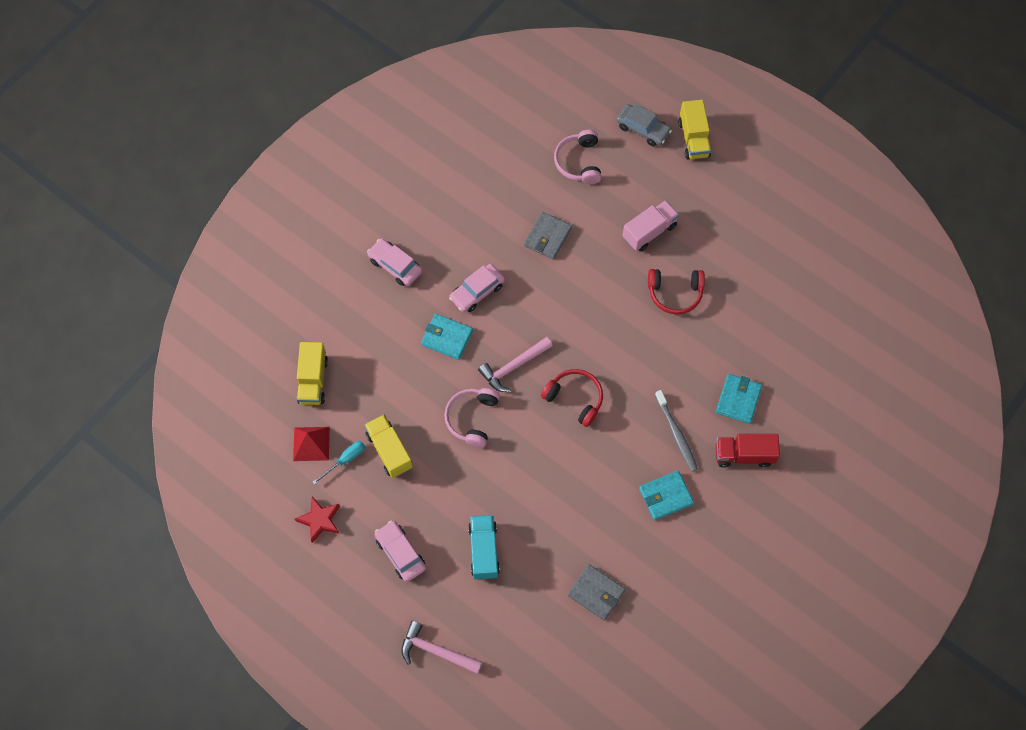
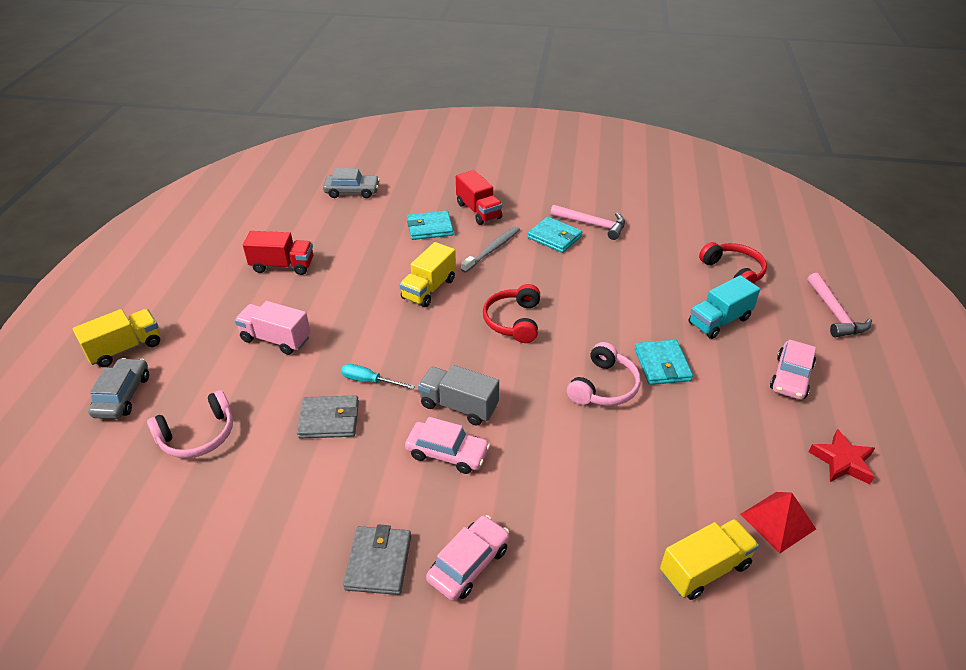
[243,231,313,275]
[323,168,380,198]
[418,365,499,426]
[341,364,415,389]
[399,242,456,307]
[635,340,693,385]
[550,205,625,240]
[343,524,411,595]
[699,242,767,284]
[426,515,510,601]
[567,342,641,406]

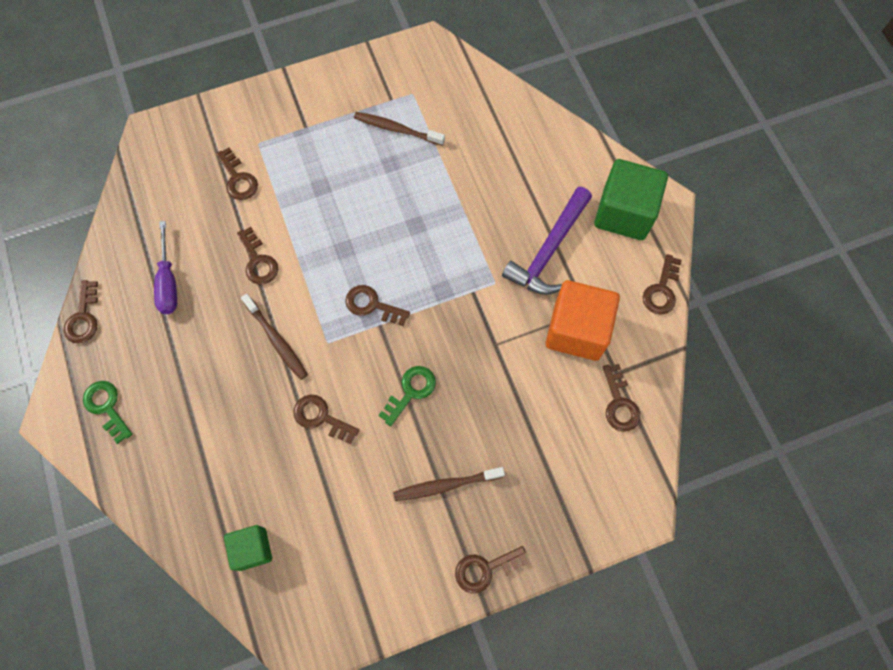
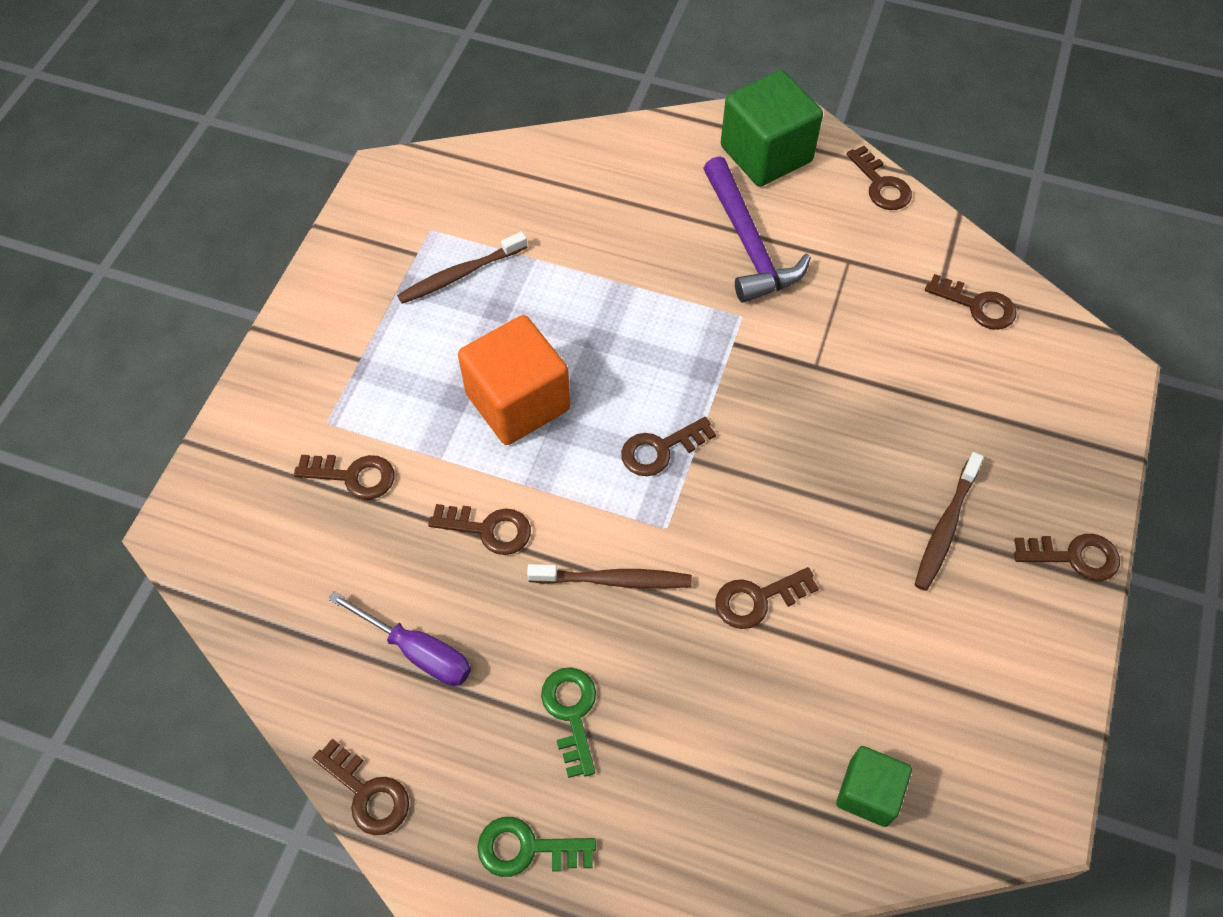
[541,667,596,778]
[458,315,570,445]
[1014,534,1120,581]

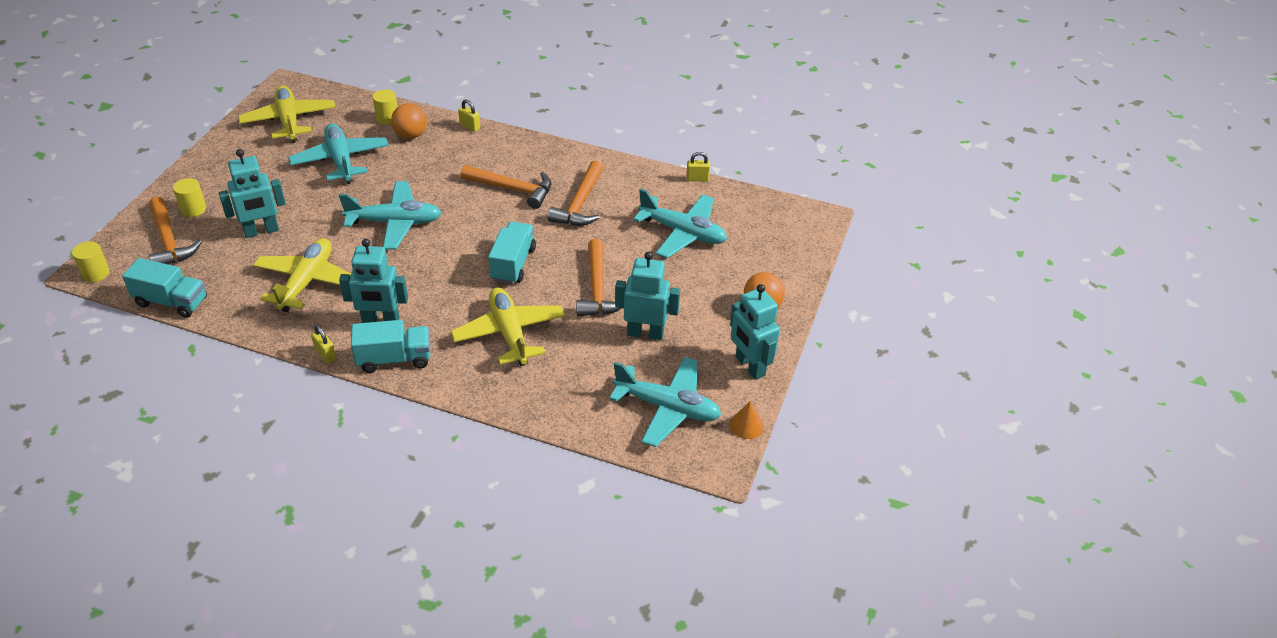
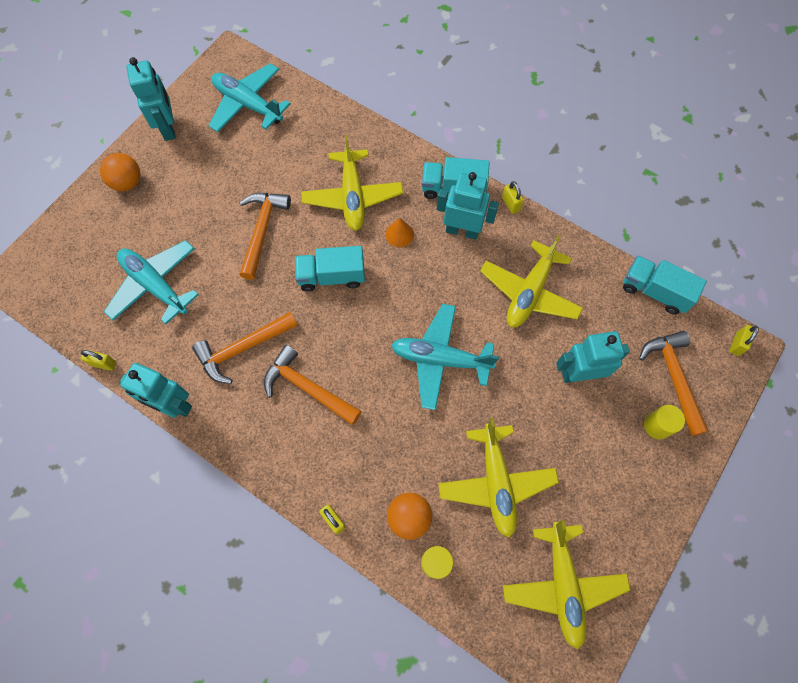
[119,363,192,418]
[385,218,414,247]
[729,325,759,356]
[438,418,559,538]
[295,246,365,292]
[192,312,297,384]

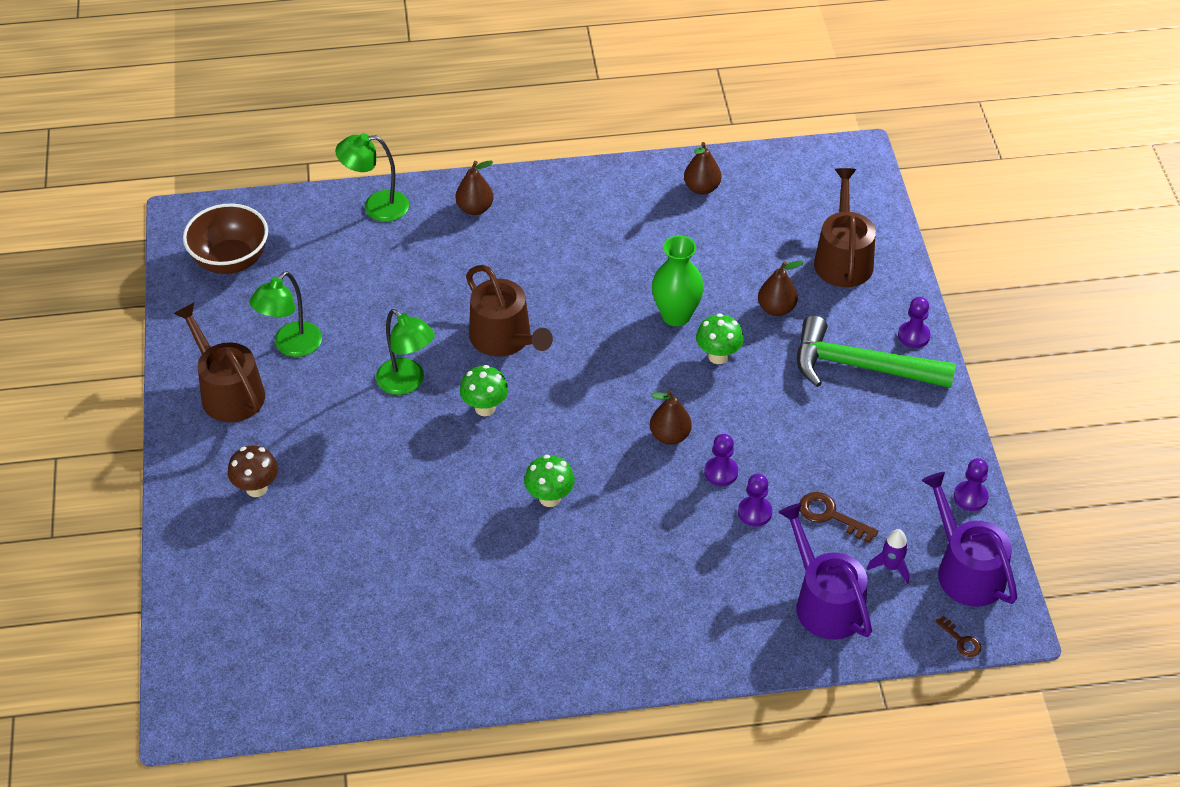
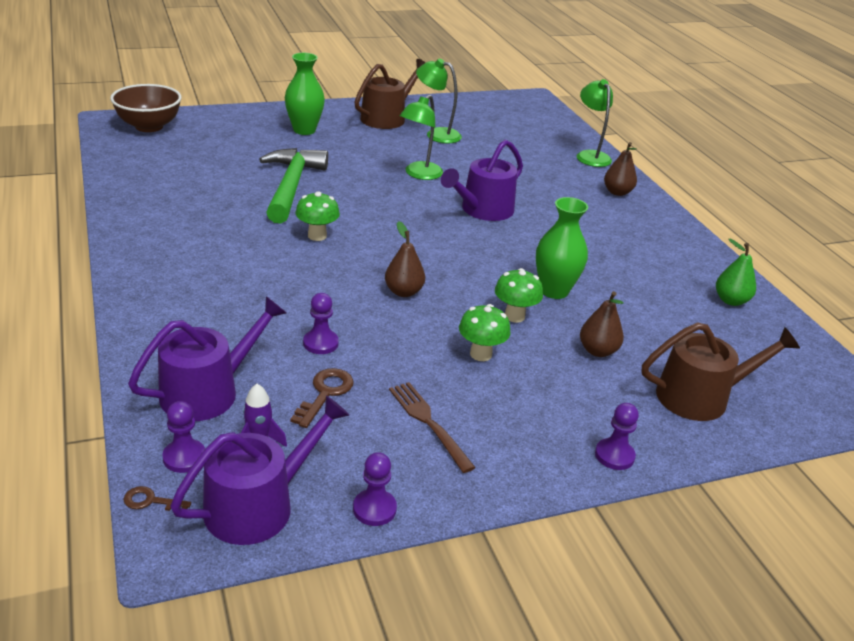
[389,382,476,473]
[110,84,182,132]
[459,304,511,361]
[162,401,205,473]
[259,148,328,224]
[285,53,325,135]
[441,139,523,221]
[716,239,756,306]
[123,486,191,511]

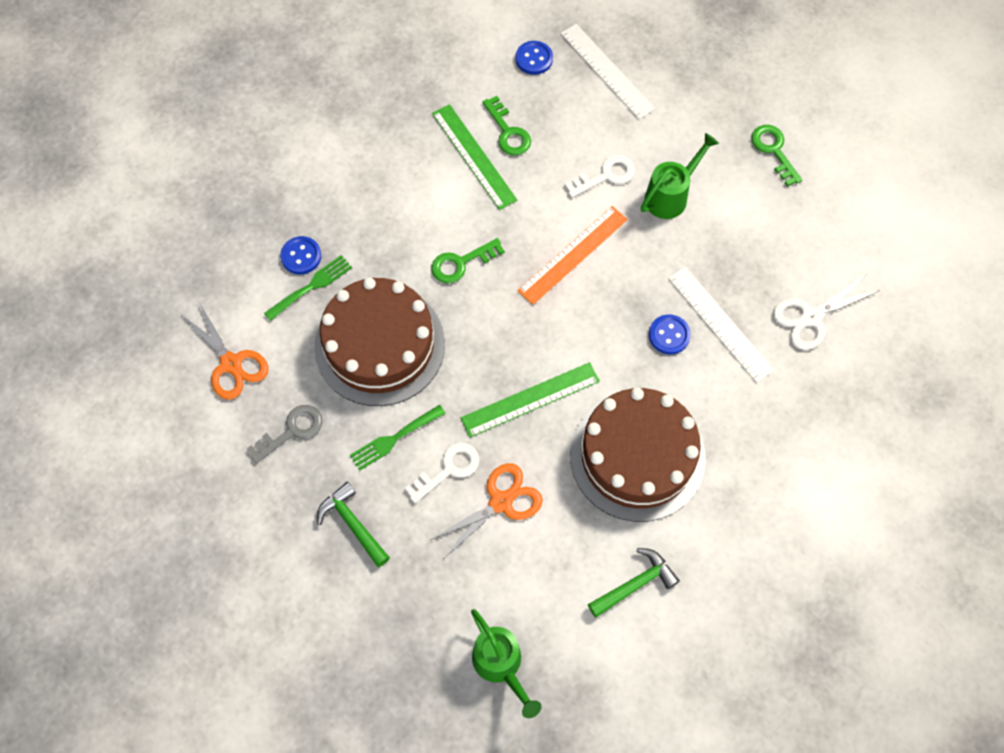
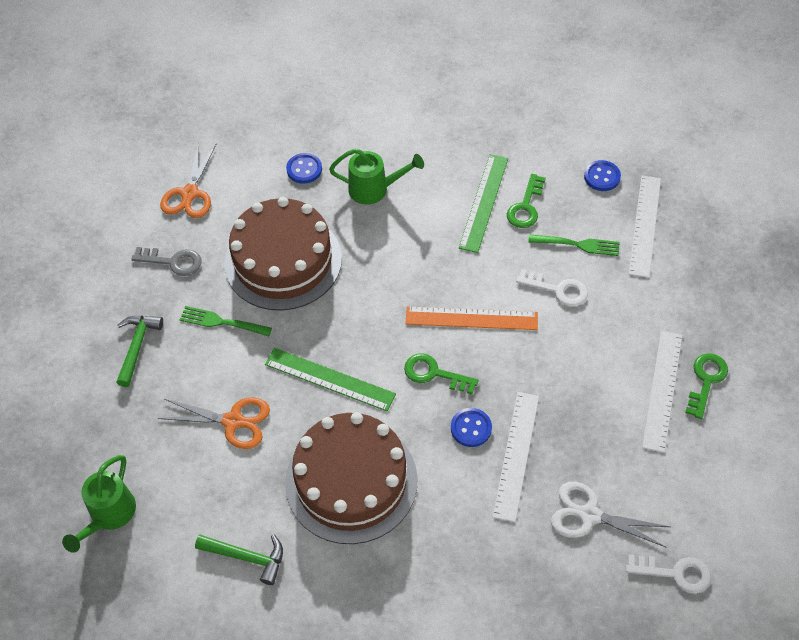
[642,331,682,453]
[528,235,620,256]
[626,554,711,594]
[404,353,479,394]
[329,149,424,205]

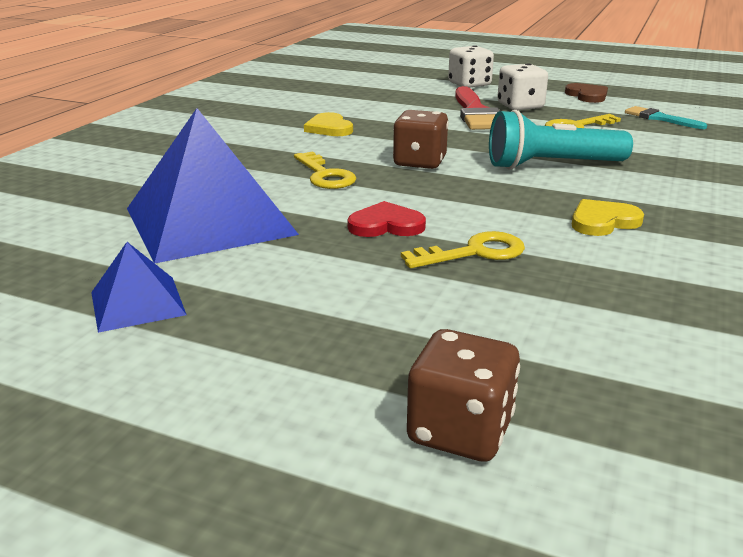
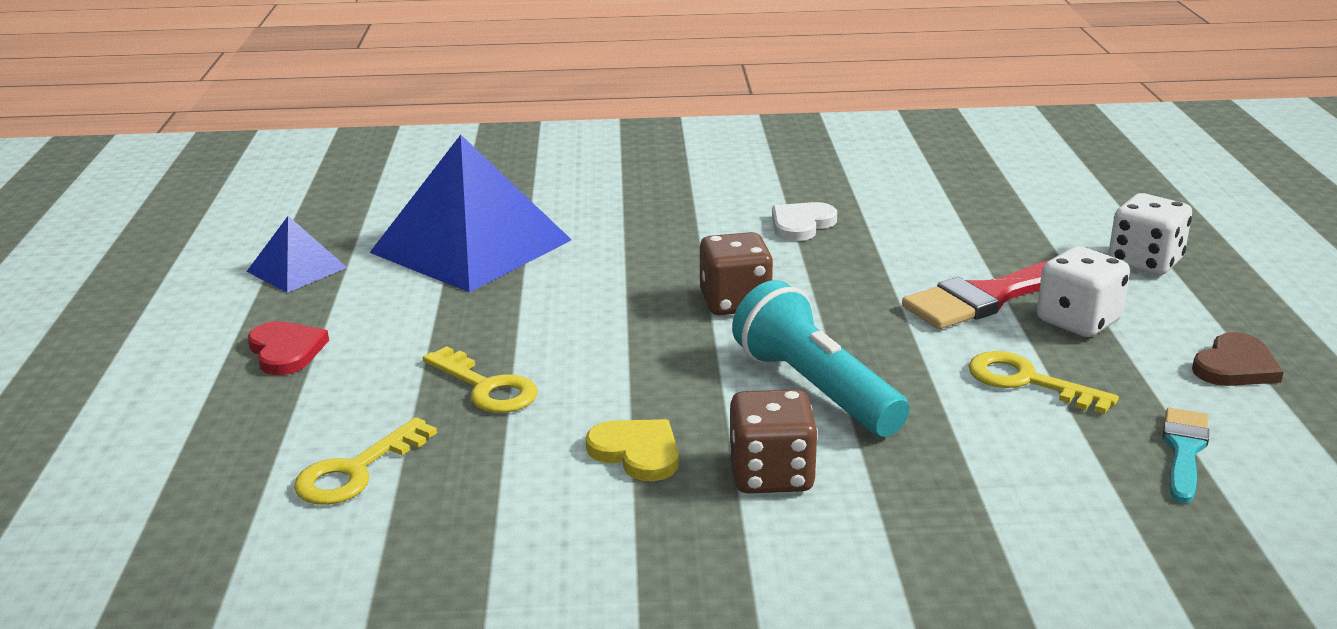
[294,417,437,505]
[248,321,329,375]
[729,389,818,493]
[772,202,837,241]

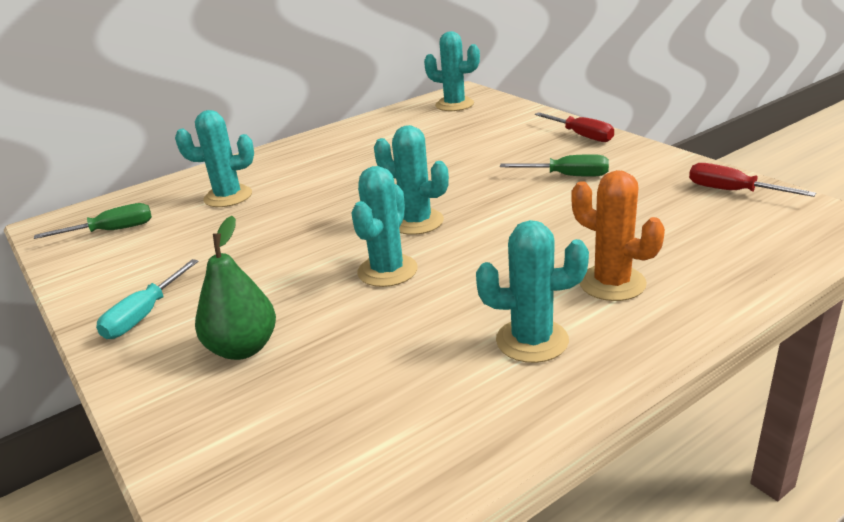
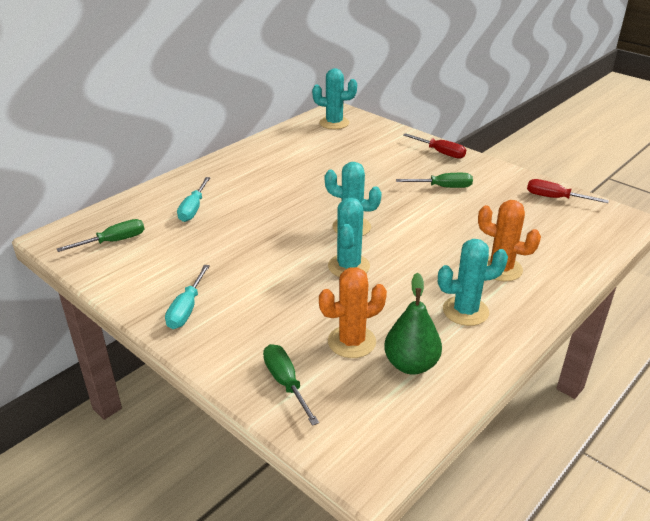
[263,344,319,426]
[319,267,387,358]
[384,273,442,375]
[177,177,210,222]

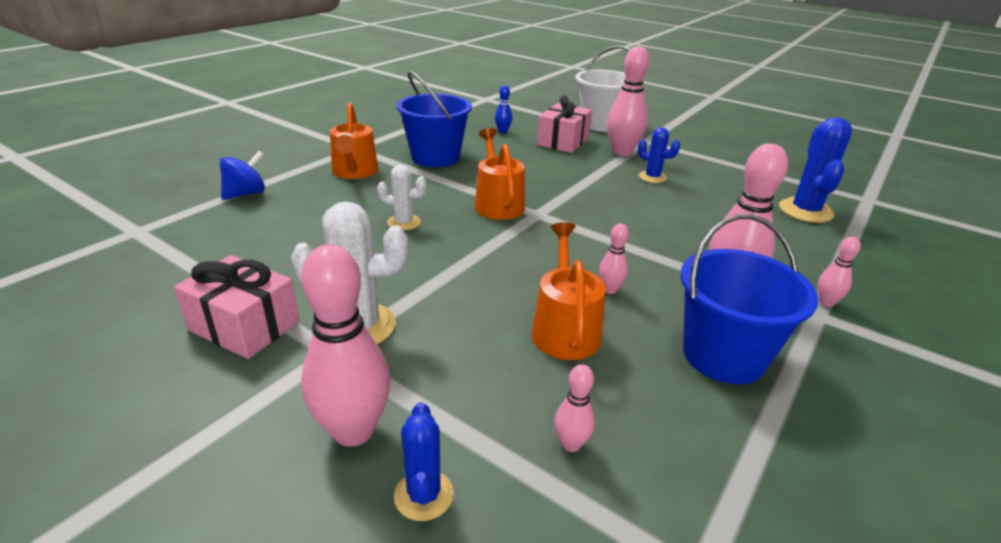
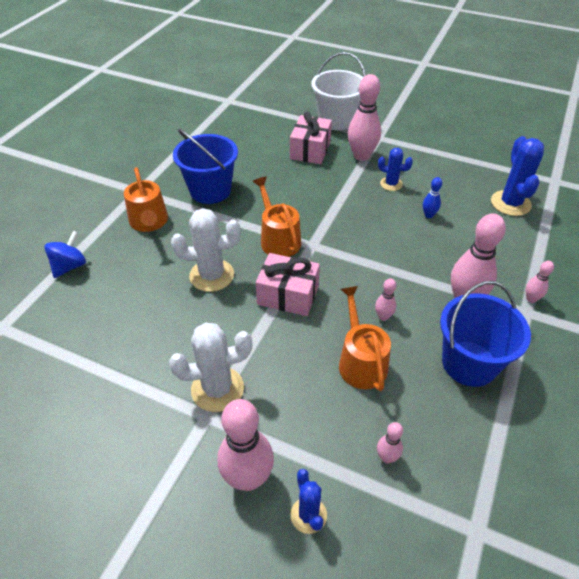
[256,253,320,316]
[423,177,442,218]
[171,208,241,292]

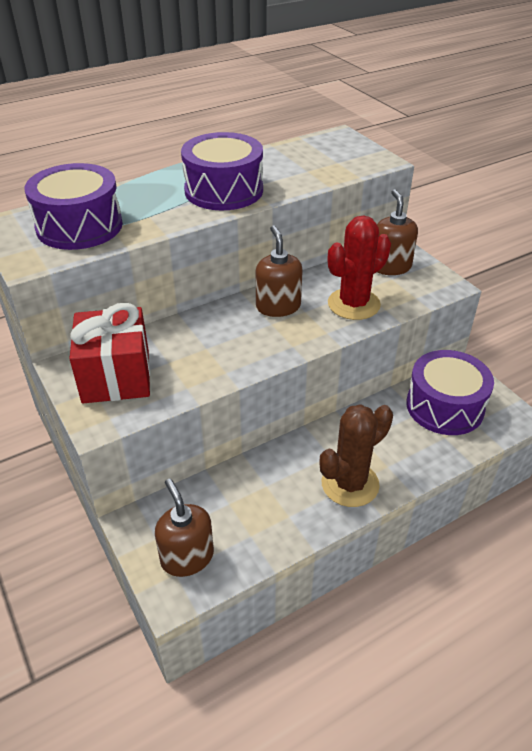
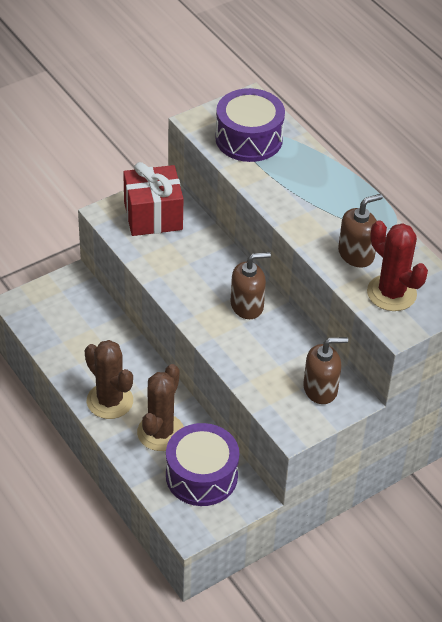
[181,132,263,210] (first image)
[137,364,184,451]
[338,194,383,268]
[367,220,428,311]

